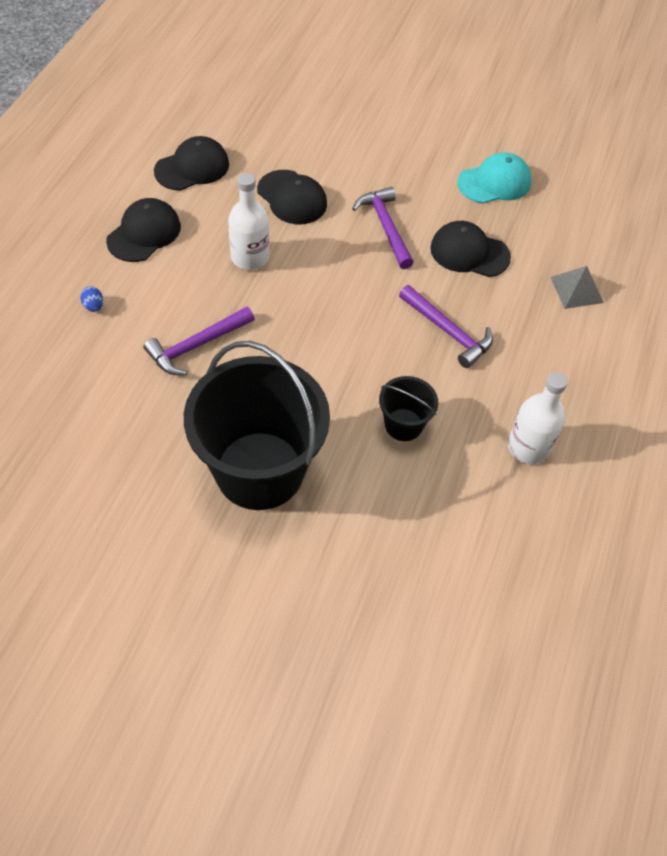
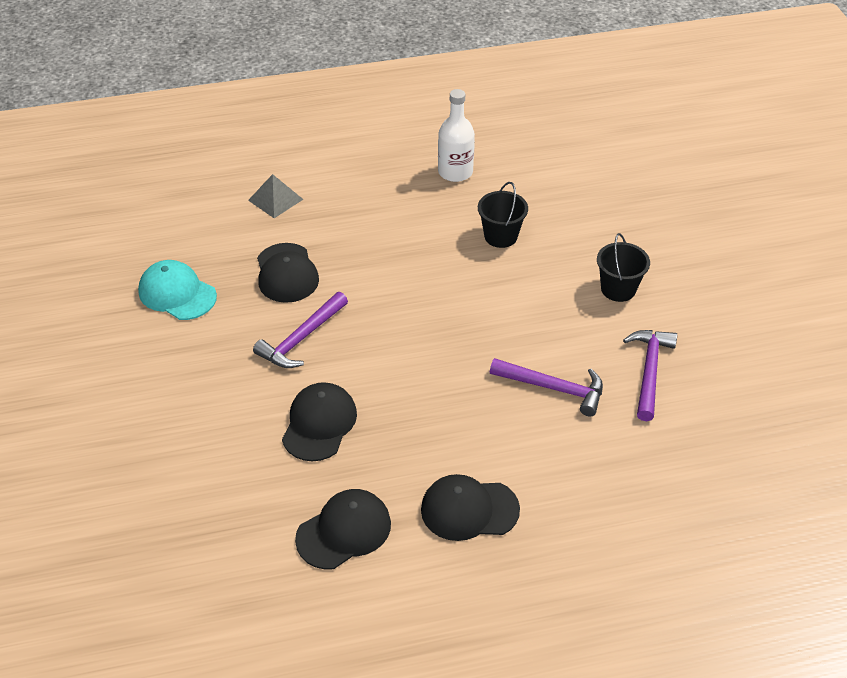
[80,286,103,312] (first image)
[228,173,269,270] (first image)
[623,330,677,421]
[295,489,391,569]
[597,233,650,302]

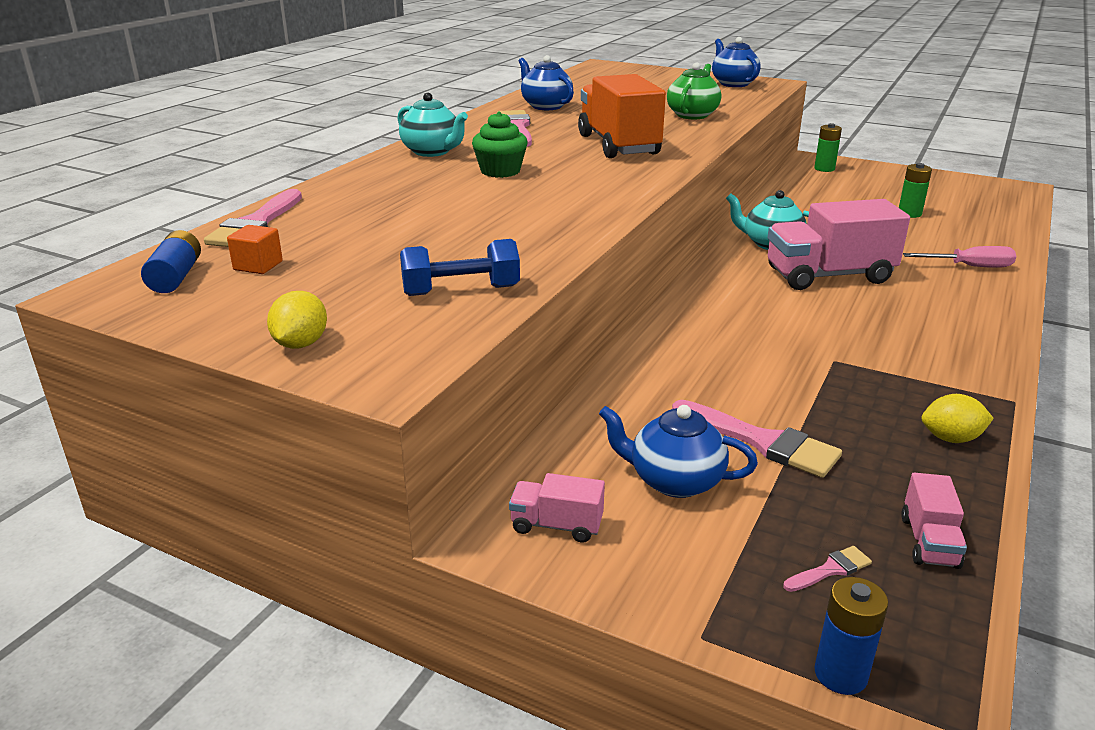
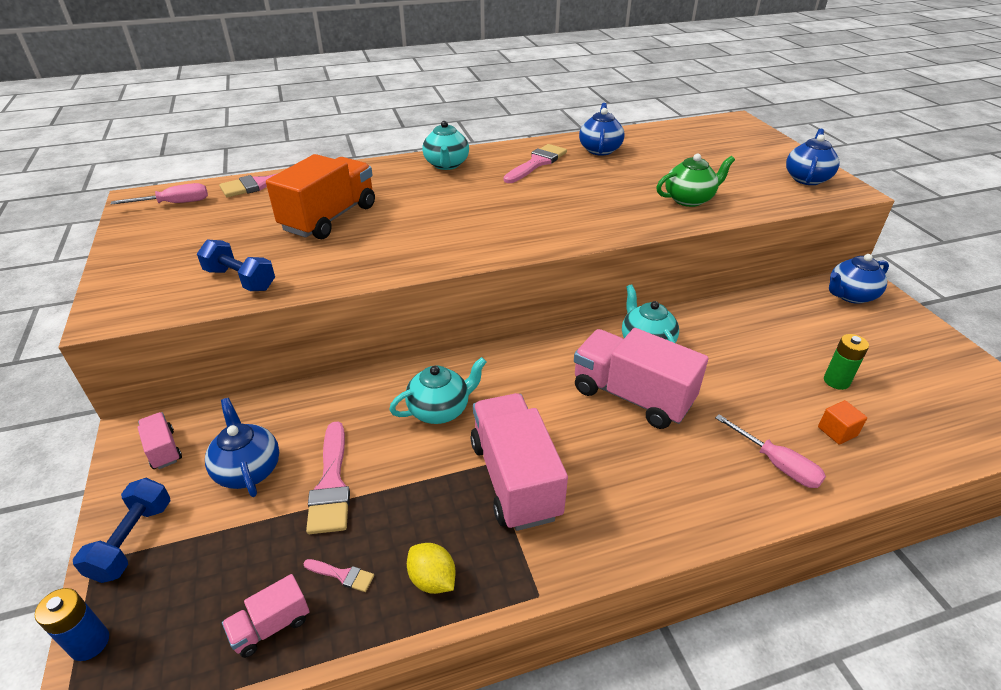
[267,291,327,349] (first image)
[472,112,528,178] (first image)
[73,478,171,583]
[389,357,487,424]
[471,393,568,531]
[818,400,867,445]
[266,154,375,239]
[303,559,374,592]
[111,183,208,205]
[829,254,889,304]

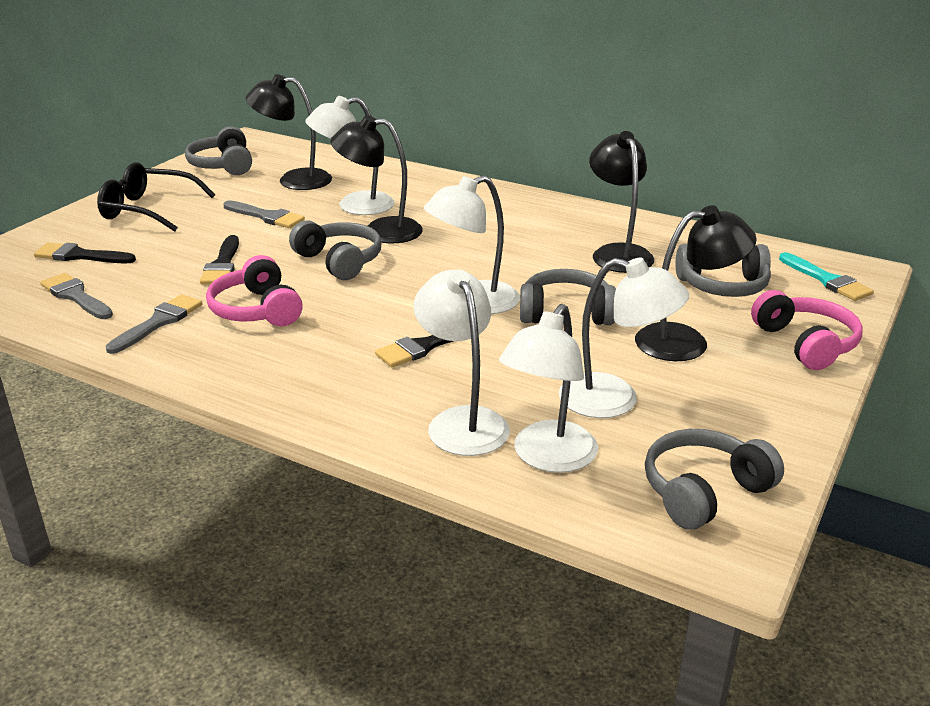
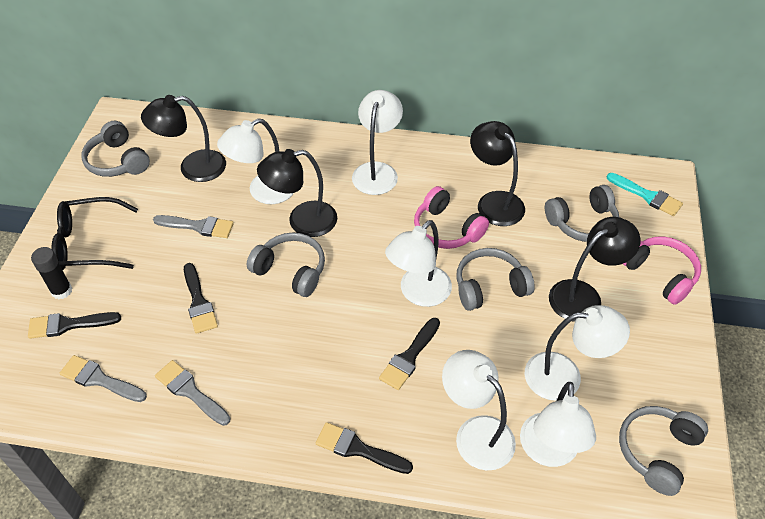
[31,247,72,299]
[316,422,413,474]
[352,90,403,195]
[414,186,489,249]
[155,360,231,426]

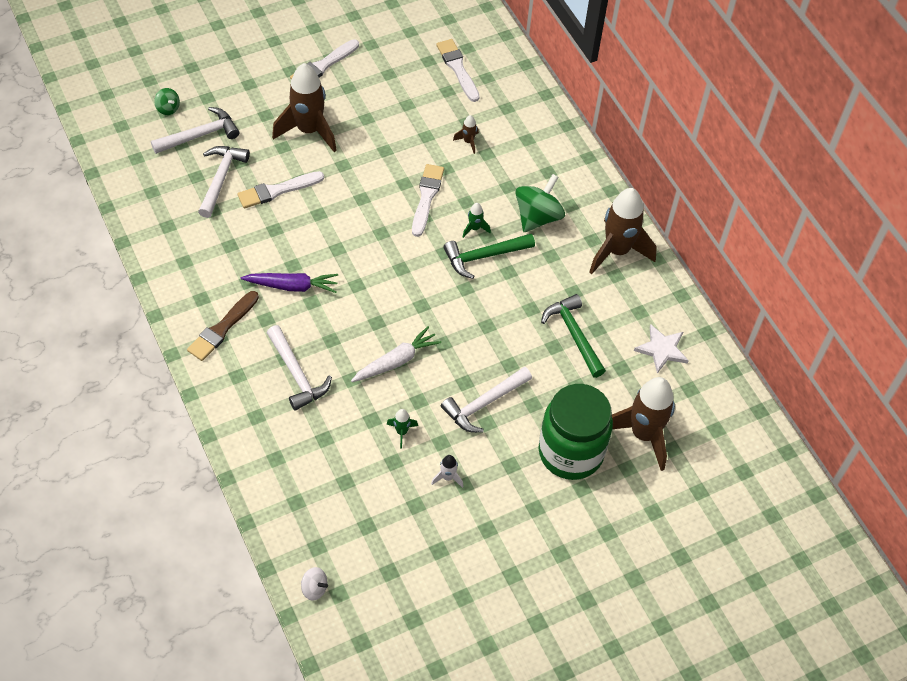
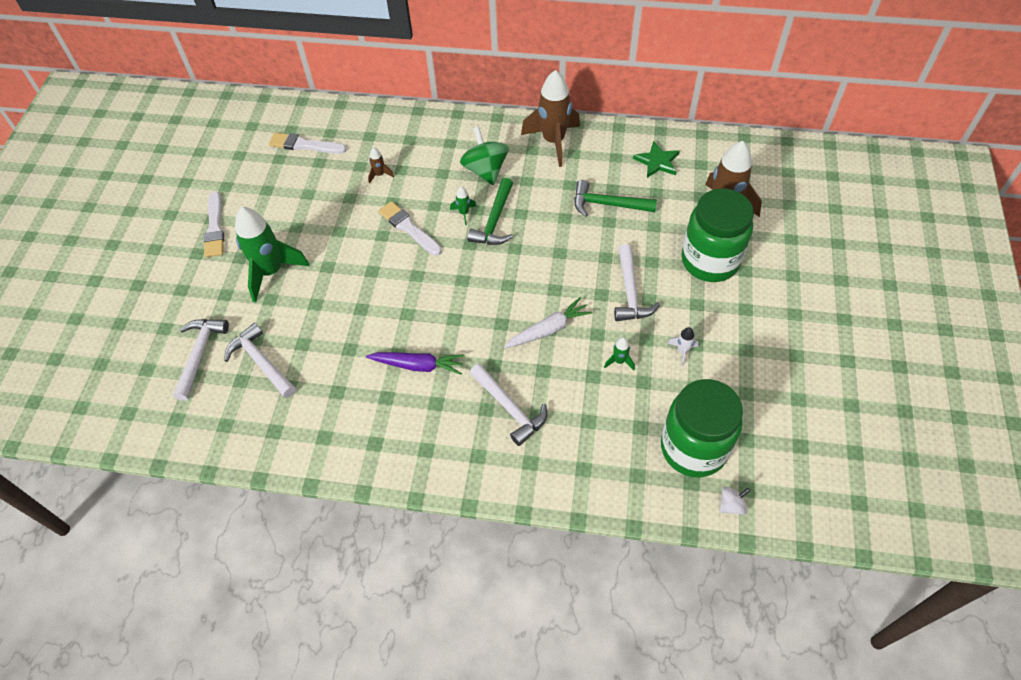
[154,88,180,115] (first image)
[187,291,259,361] (first image)
[237,171,324,208] (first image)
[661,379,743,477]
[235,207,309,302]
[633,141,680,178]
[366,352,465,375]
[470,363,547,446]
[504,297,593,348]

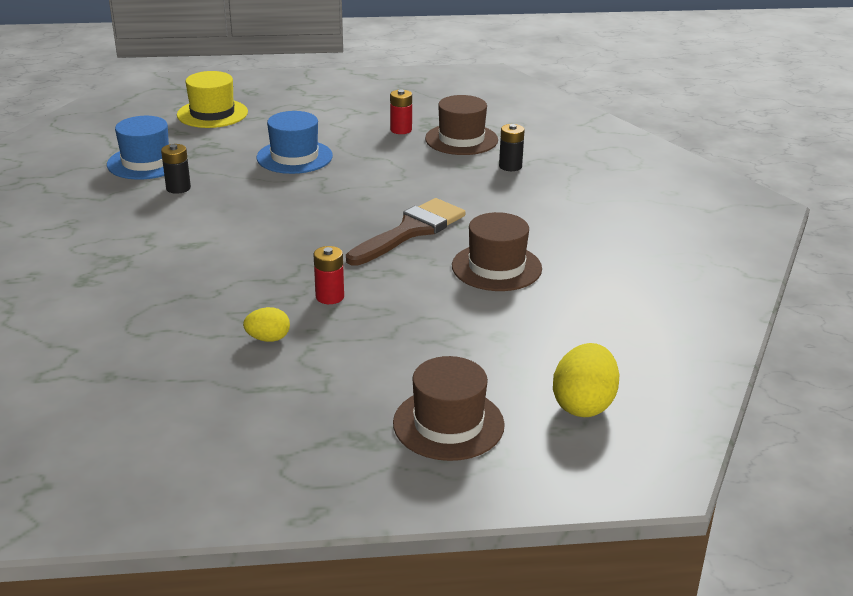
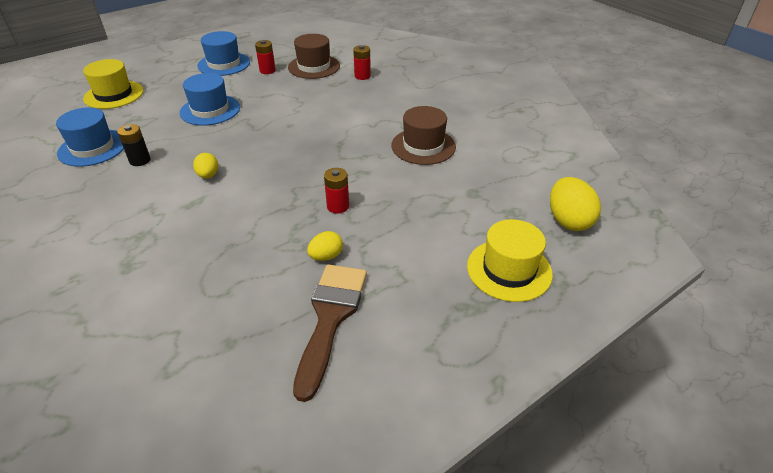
[193,153,218,179]
[197,31,250,76]
[293,264,367,402]
[467,219,553,302]
[353,45,371,80]

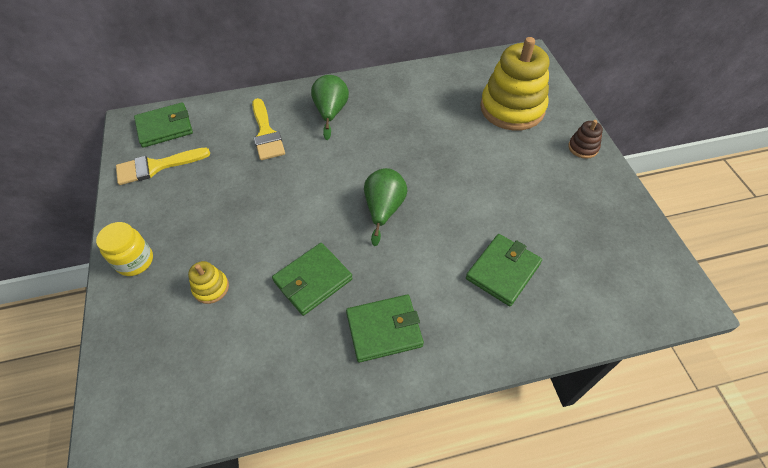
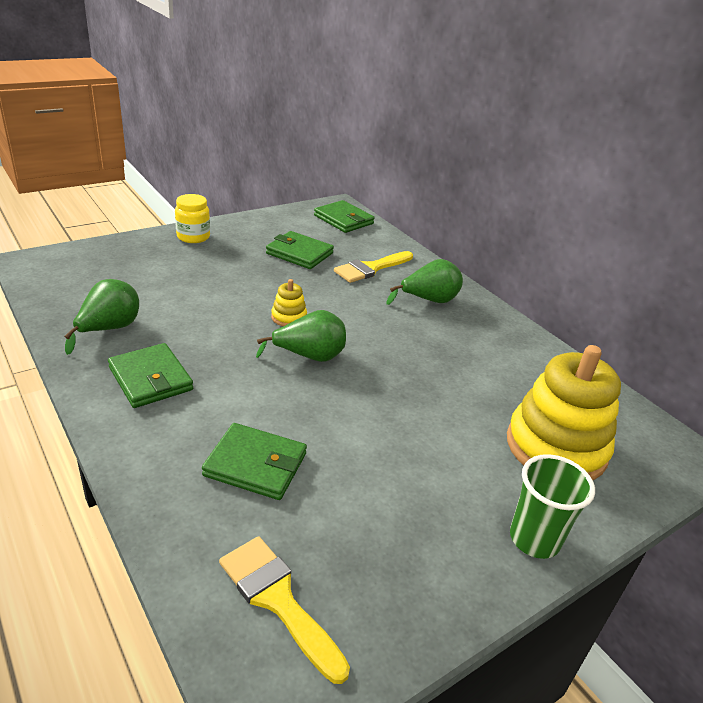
[64,279,139,355]
[219,536,350,684]
[271,279,307,326]
[266,231,334,269]
[510,454,595,559]

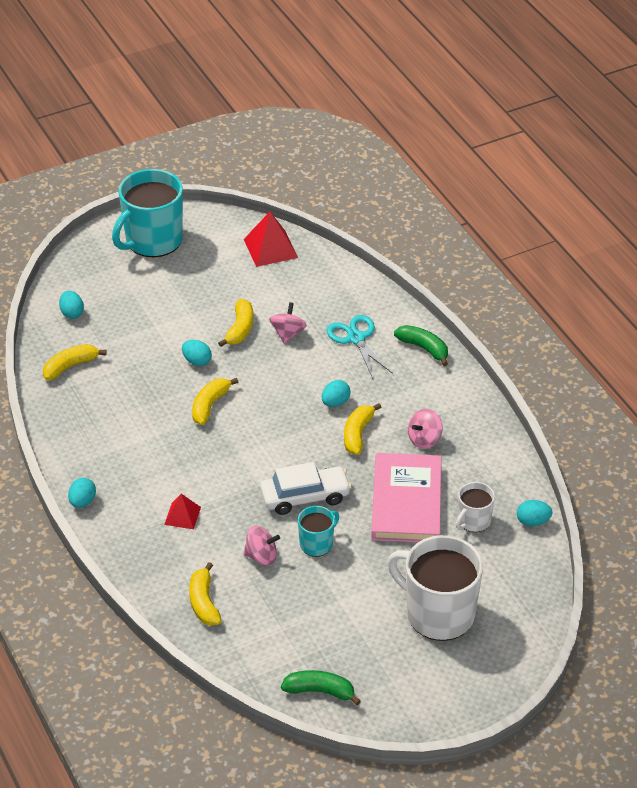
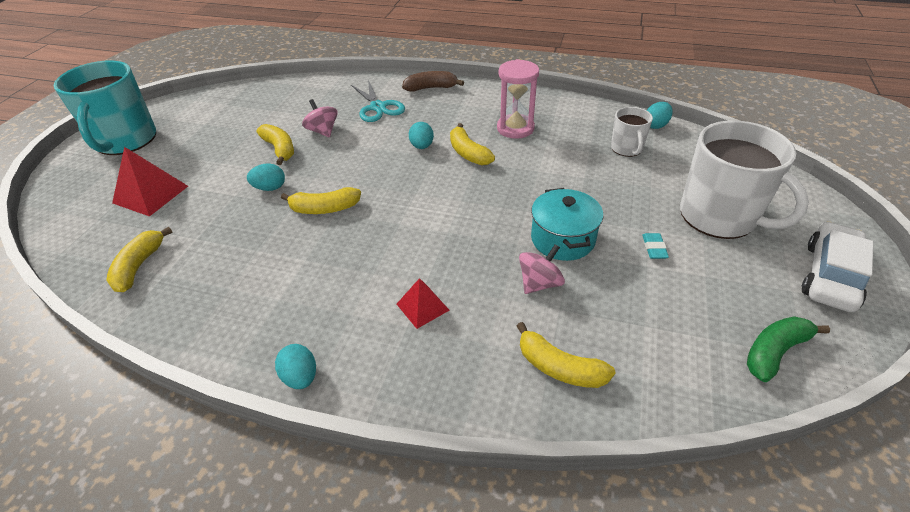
[59,291,84,319] (first image)
[371,453,441,542] (first image)
[642,233,669,259]
[112,147,188,217]
[802,221,873,312]
[531,188,603,261]
[497,59,539,139]
[402,71,464,92]
[281,187,361,214]
[351,80,405,122]
[680,121,809,239]

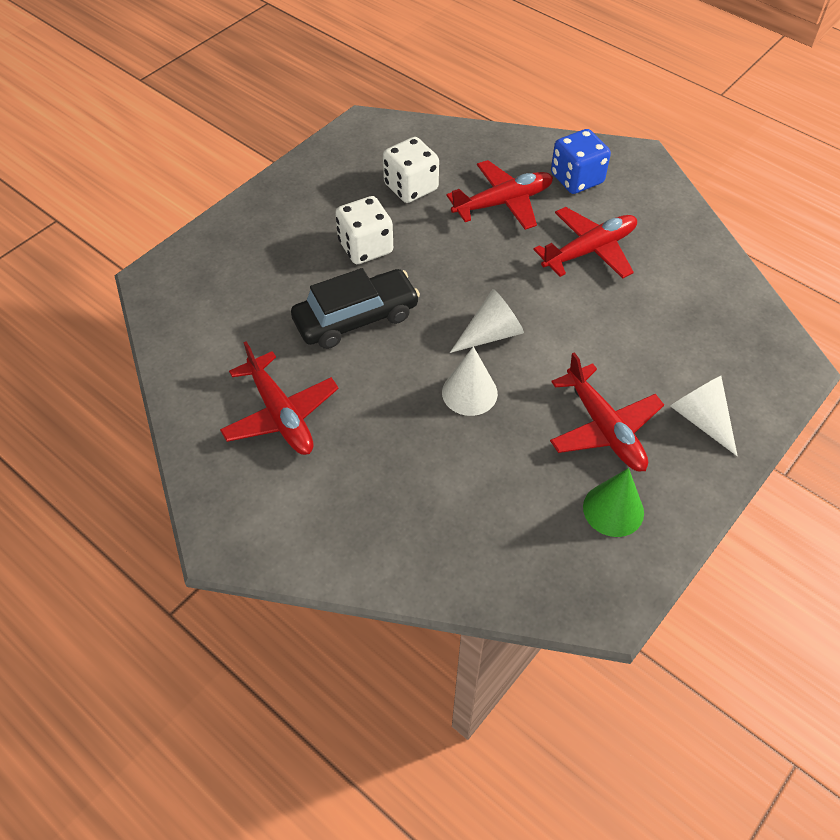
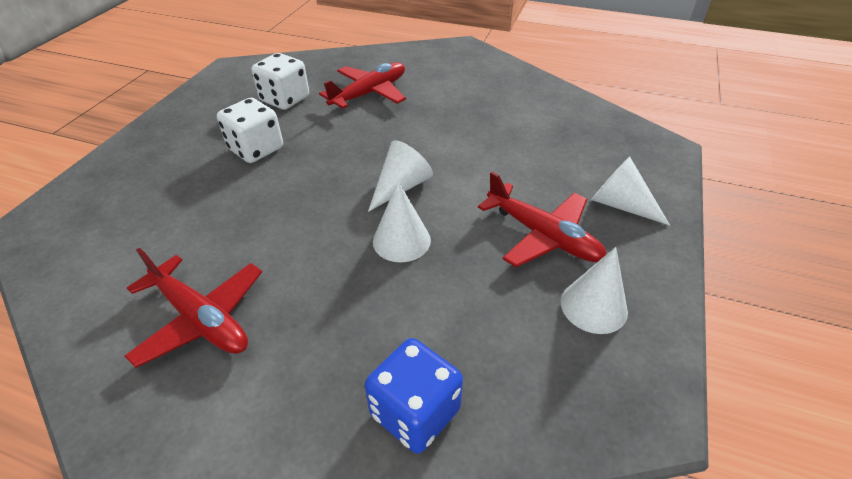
[291,268,420,349] (first image)
[533,207,637,279] (first image)
[365,338,463,454]
[561,247,628,334]

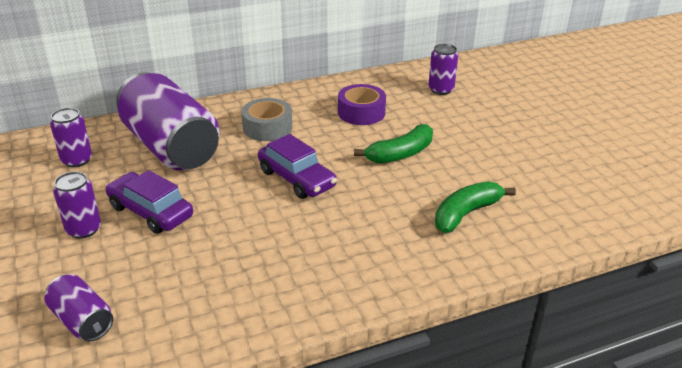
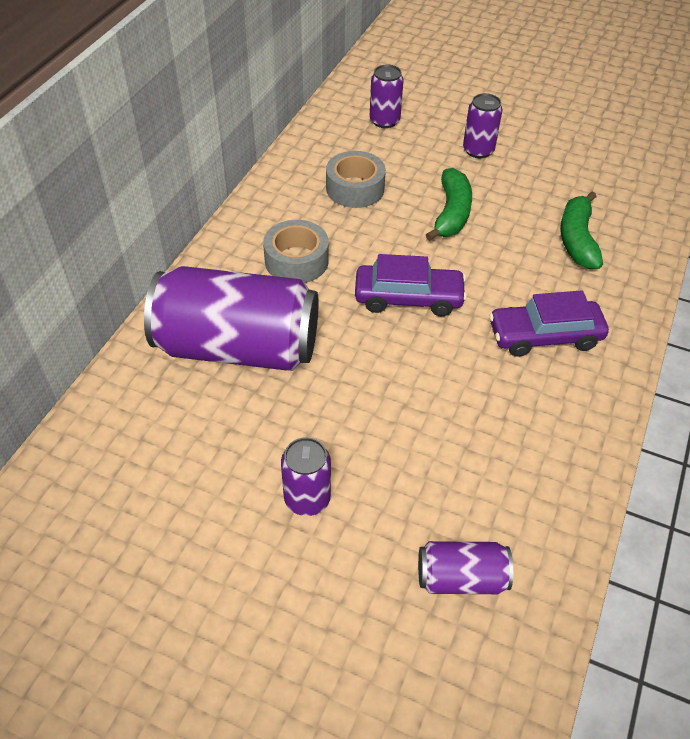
[463,93,503,158]
[489,290,609,357]
[326,151,386,208]

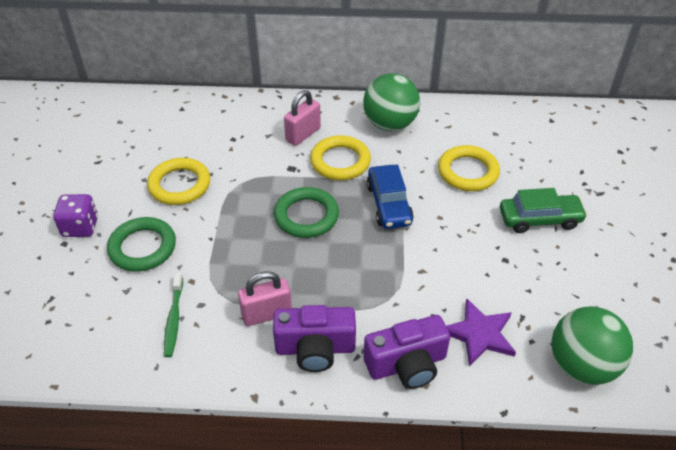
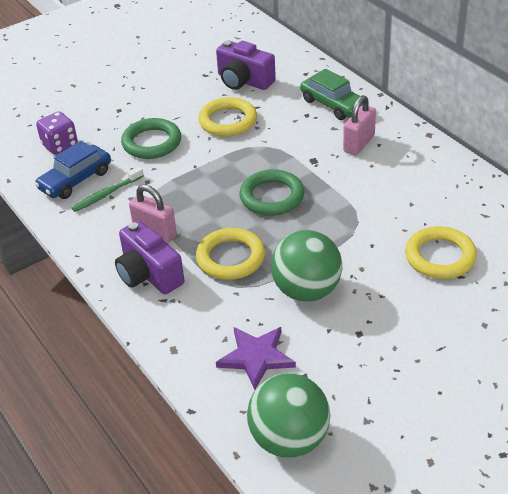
[36,111,78,155]
[196,228,265,280]
[271,230,342,302]
[216,40,276,90]
[35,141,111,199]
[300,69,363,120]
[343,95,376,155]

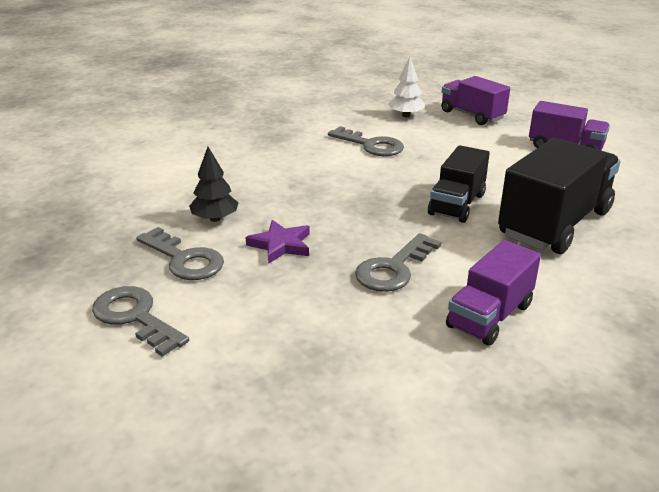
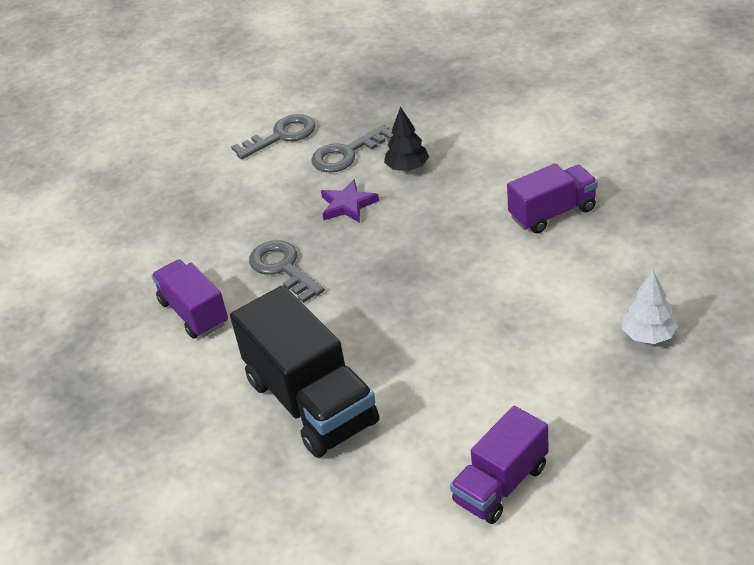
[328,126,404,156] (first image)
[428,145,490,223] (first image)
[507,163,598,234]

